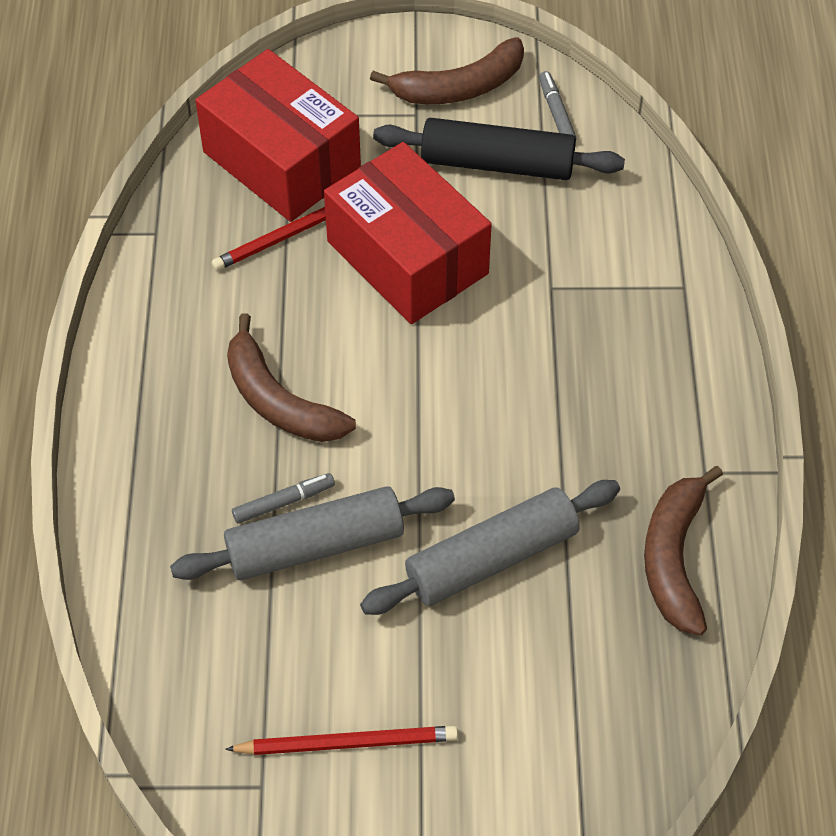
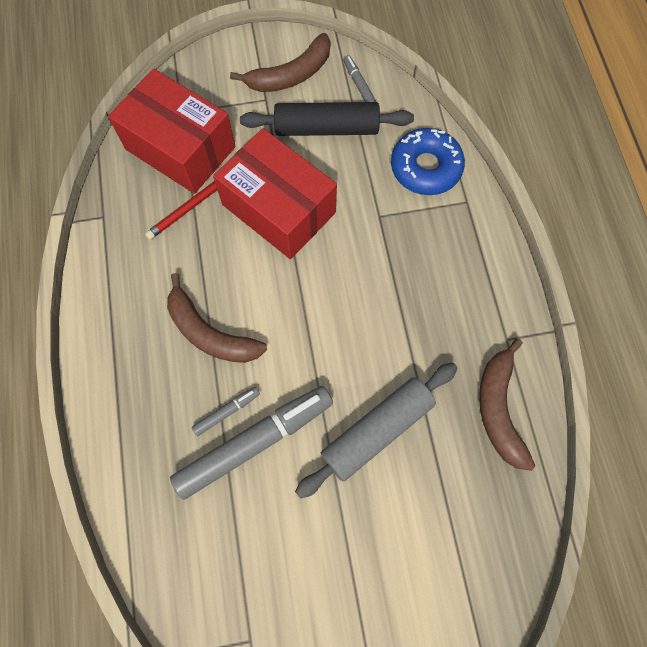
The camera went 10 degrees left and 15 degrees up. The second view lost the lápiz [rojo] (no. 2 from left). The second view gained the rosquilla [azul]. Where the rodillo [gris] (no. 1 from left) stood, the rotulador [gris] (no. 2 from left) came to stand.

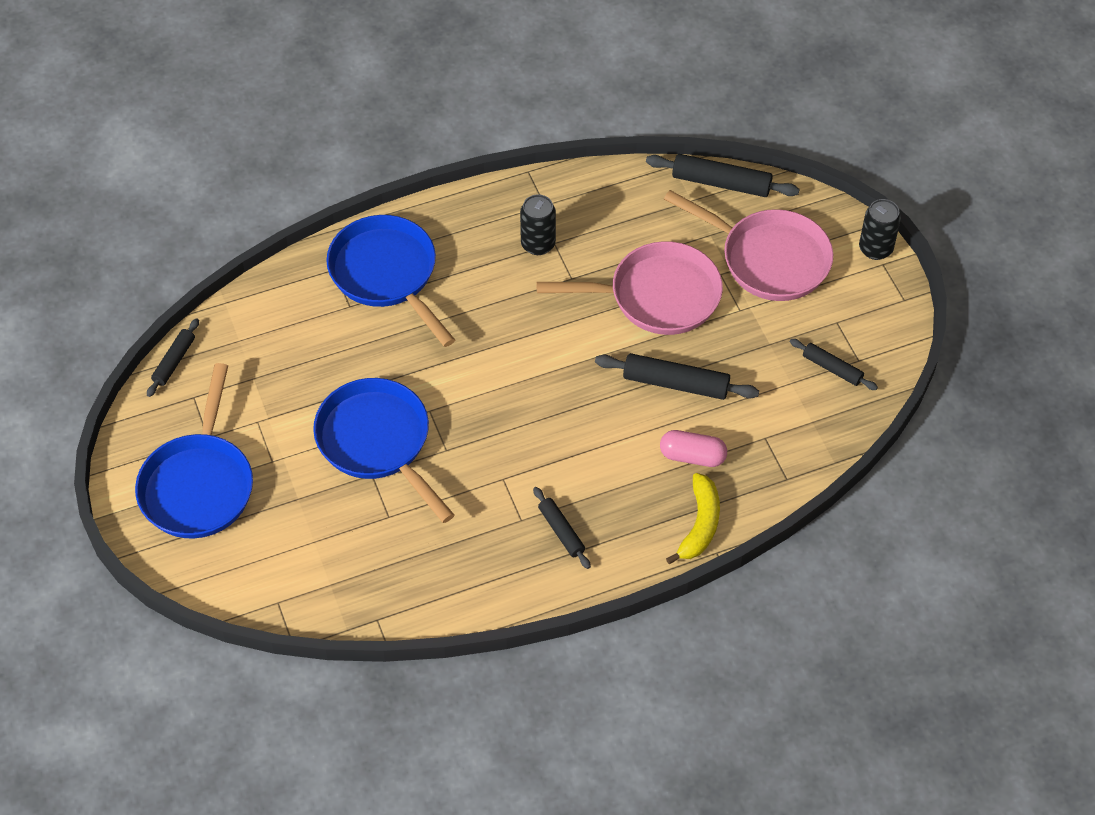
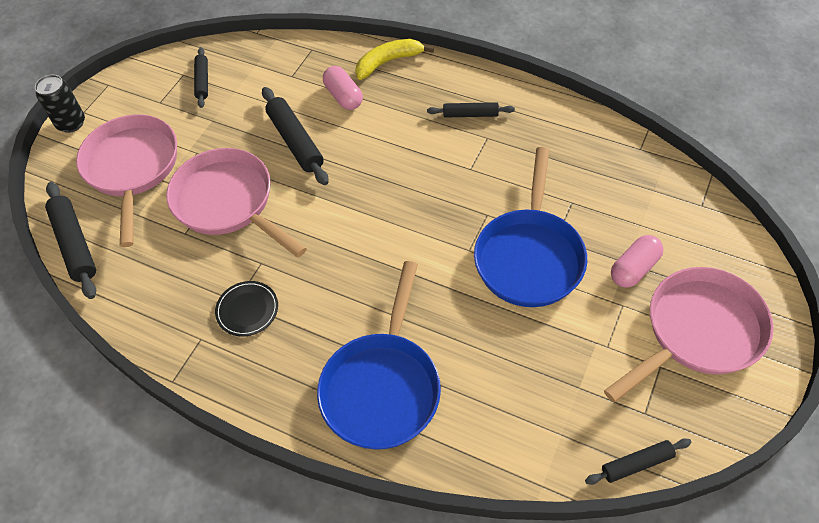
The camera went 130 degrees left and 0 degrees up. The second view gained the cápsula [rosa] (no. 2 from left). Where the lata [negro] (no. 1 from left) stood, the plato [negro] came to stand. What was the sartén [azul] (no. 1 from left) turned into the sartén [rosa] (no. 3 from left). The rodillo [negro] (no. 2 from left in the first image) ended up facing another way, 75 degrees clockwise from before.

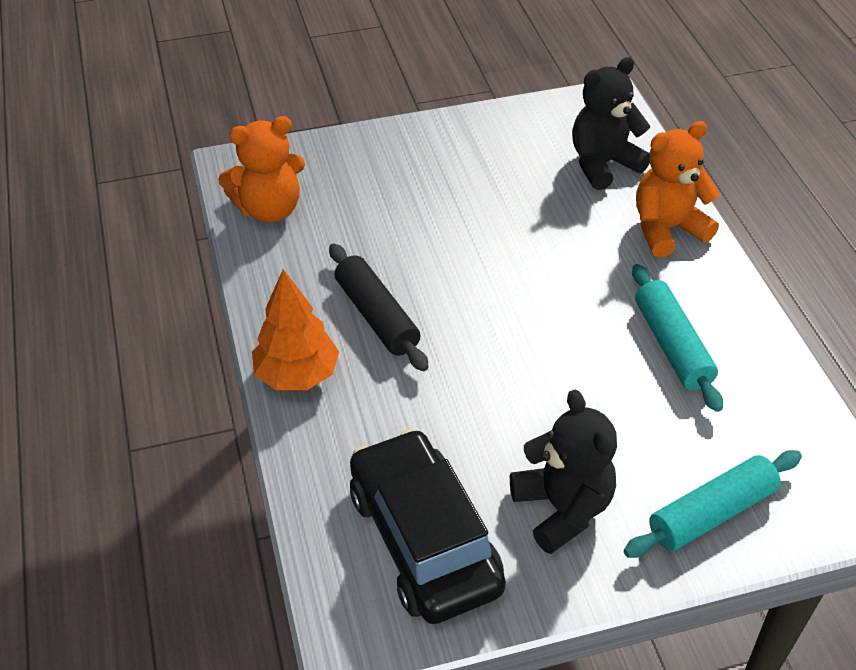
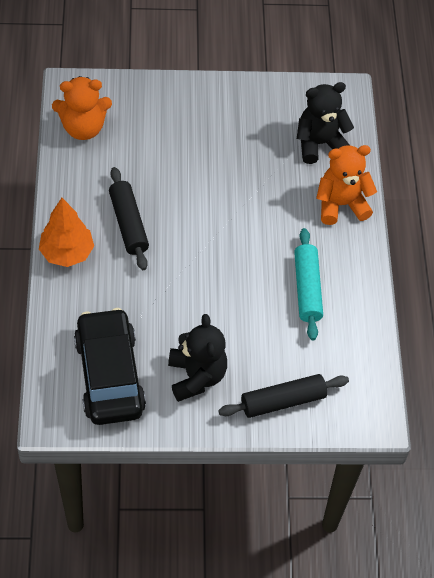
The camera went 10 degrees right and 10 degrees up. What was the rodillo [turquesa] (no. 2 from left) turned into the rodillo [negro] (no. 2 from left).

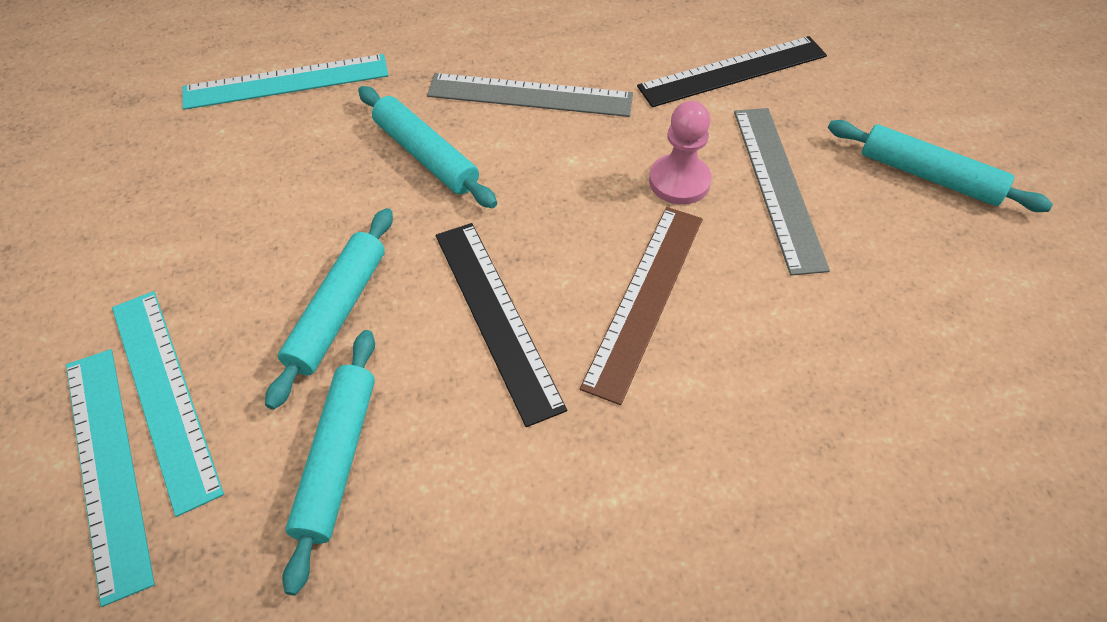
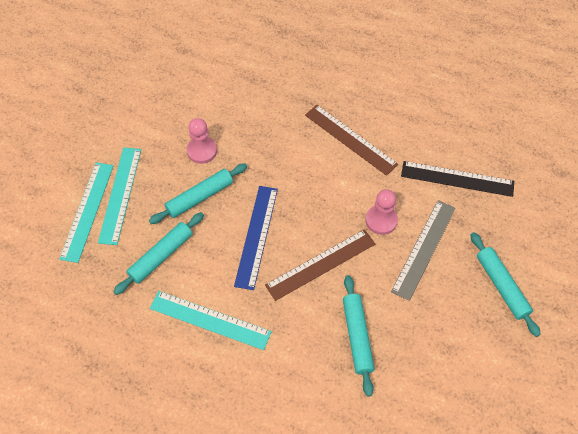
The camera went 35 degrees right and 5 degrees up. The second view gained the peón [rosa] (no. 1 from left). The regla [turquesa] (no. 3 from left) ended up elsewhere. The rodillo [turquesa] (no. 3 from left) ended up elsewhere. What was the regla [gris] (no. 1 from left) turned into the regla [marrón] (no. 2 from left). What was the regla [negro] (no. 1 from left) turned into the regla [azul].

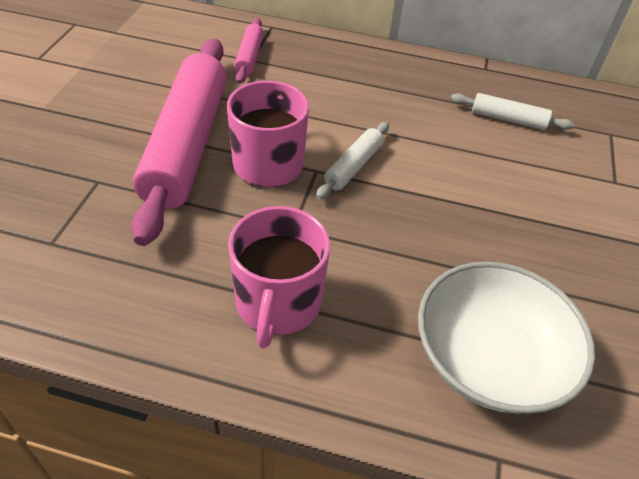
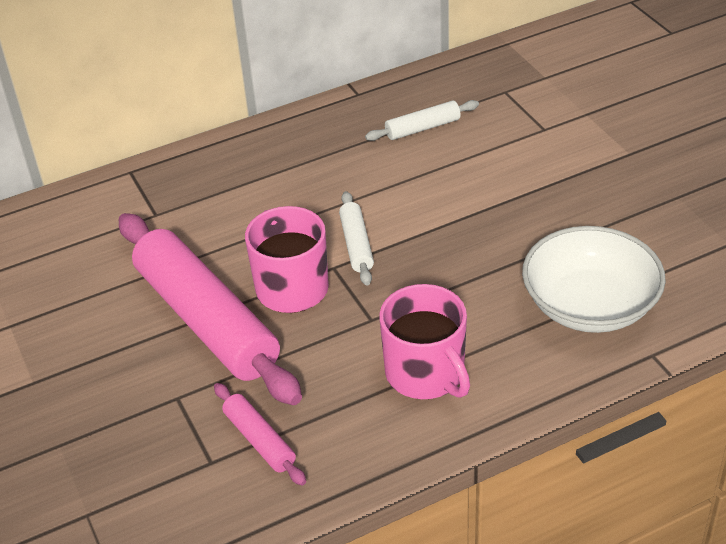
The camera went 35 degrees left and 5 degrees down. The rodillo [rosa] (no. 2 from left) ended up elsewhere.

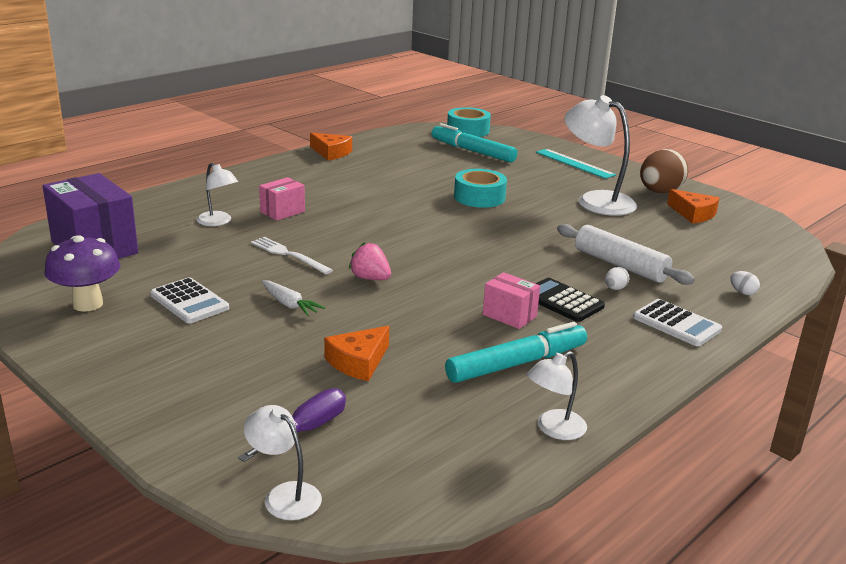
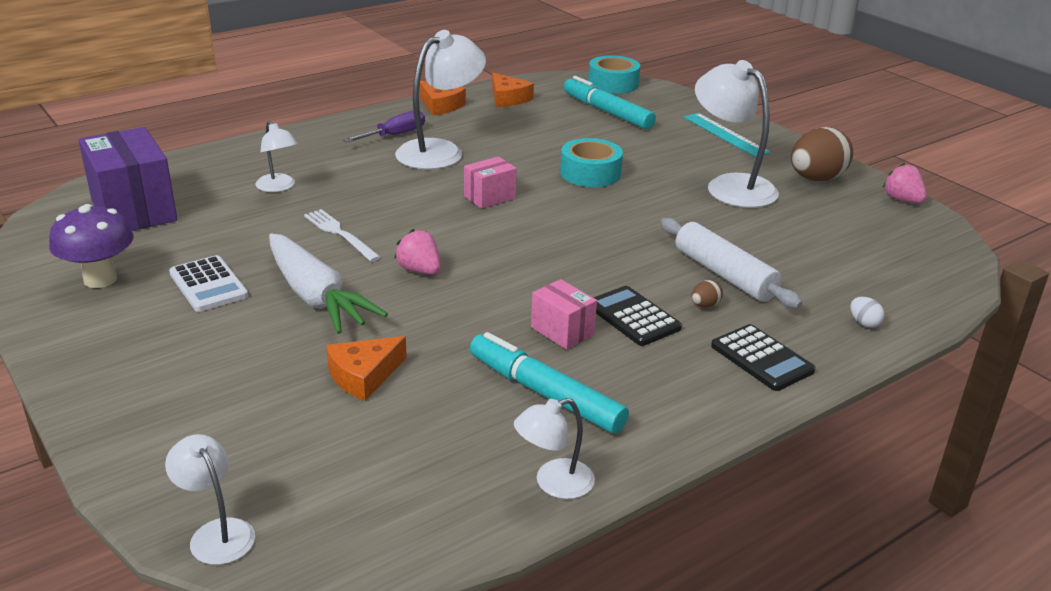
The camera went 10 degrees right and 5 degrees up. The second view gained the lámpara [blanco] (no. 3 from left). The second view gained the fresa [rosa] (no. 2 from left). The destornillador [morado] ended up elsewhere. The caja [rosa] (no. 1 from left) ended up elsewhere. The queso [naranja] (no. 3 from left) ended up elsewhere. What was the huevo [blanco] (no. 1 from left) turned into the huevo [marrón] (no. 1 from left). What was the calculadora [blanco] (no. 2 from left) turned into the calculadora [negro] (no. 2 from left). The rotulador [turquesa] (no. 2 from left in the first image) ended up facing another way, 120 degrees counterclockwise from before. The size of the zanahoria [blanco] changed by a factor of 2.07.

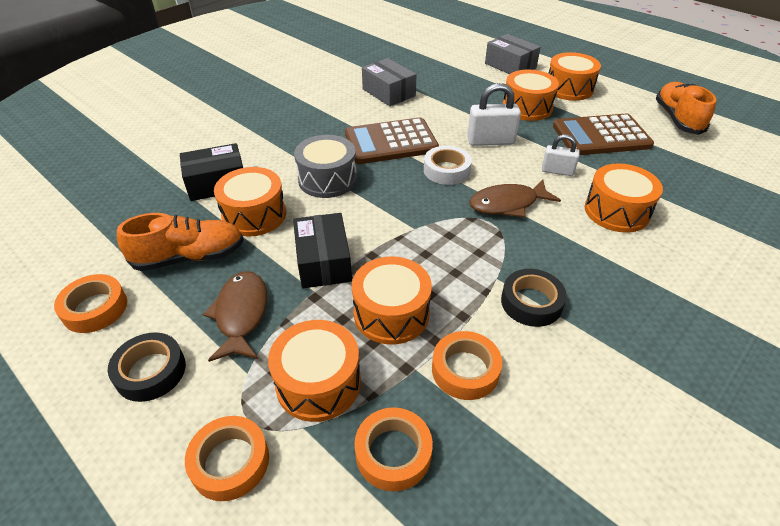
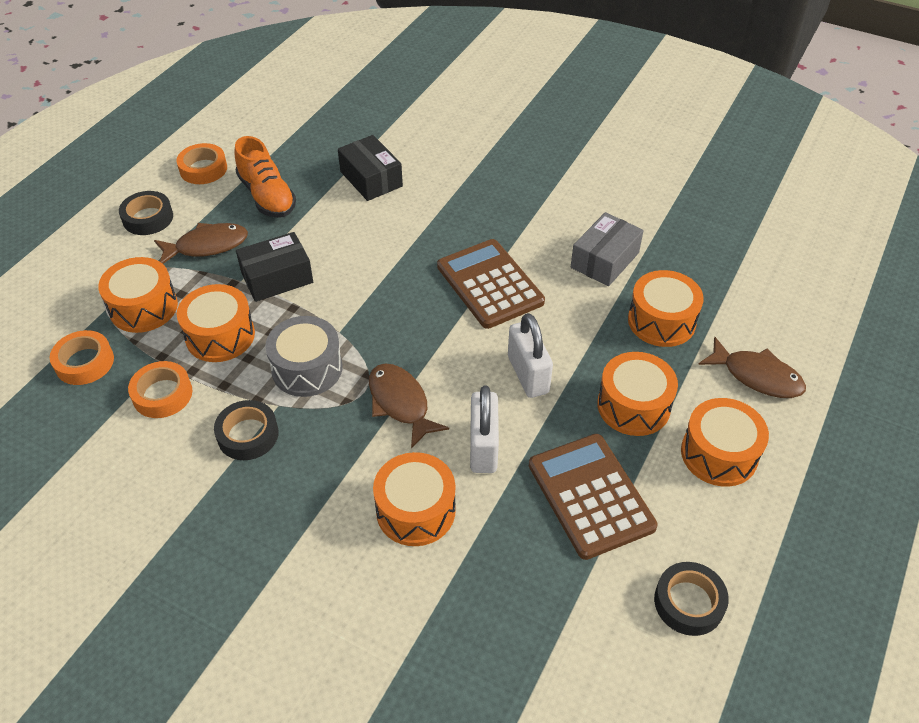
The camera went 75 degrees right and 5 degrees up. The second view lost the cinta adhesiva [naranja] (no. 2 from left). The second view lost the cinta adhesiva [blanco]. The tambor [naranja] (no. 1 from left in the first image) ended up elsewhere. The tambor [gris] ended up elsewhere. Where the caja [gris] (no. 2 from left) stood, the pez [marrón] (no. 3 from left) came to stand. Where the zapato [naranja] (no. 2 from left) stood, the cinta adhesiva [negro] (no. 3 from left) came to stand. The size of the candado [blanco] (no. 2 from left in the first image) changed by a factor of 1.58.

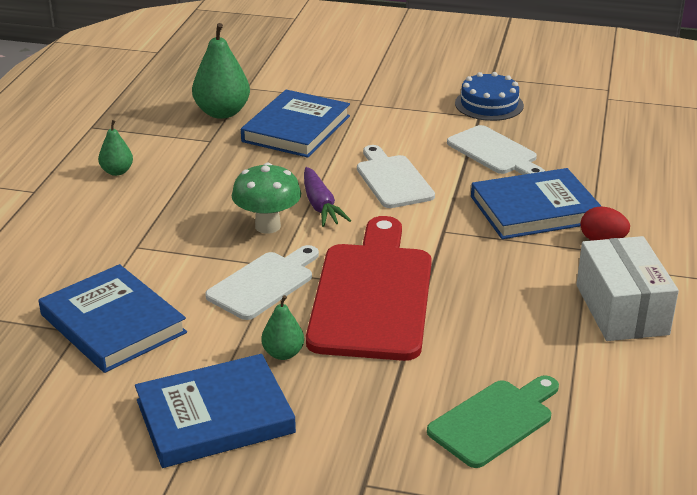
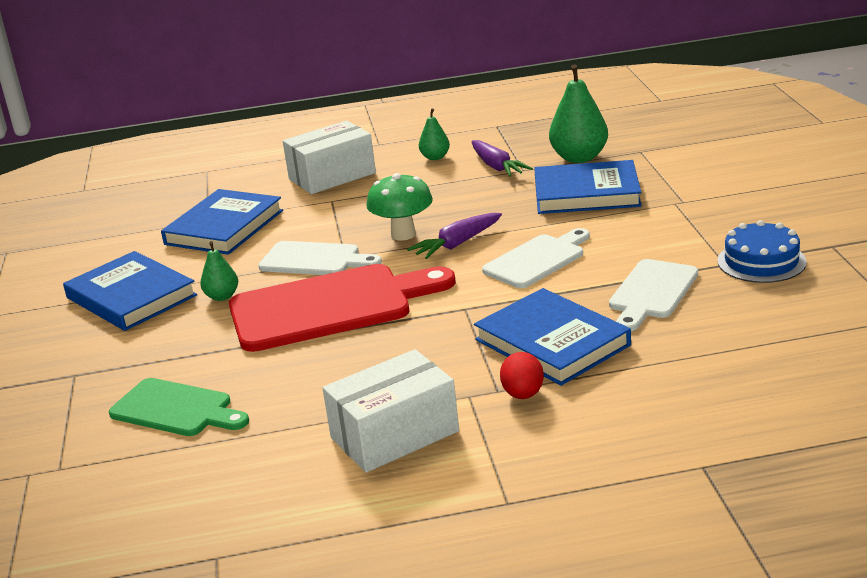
The camera went 70 degrees right and 5 degrees down. The second view gained the caja [blanco] (no. 1 from left). The second view gained the zanahoria [morado] (no. 2 from left).

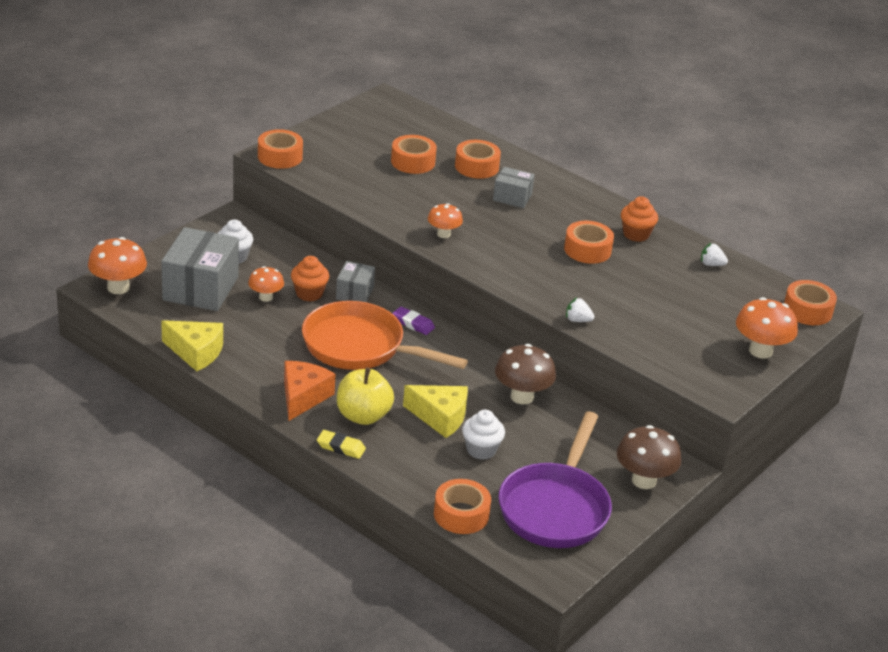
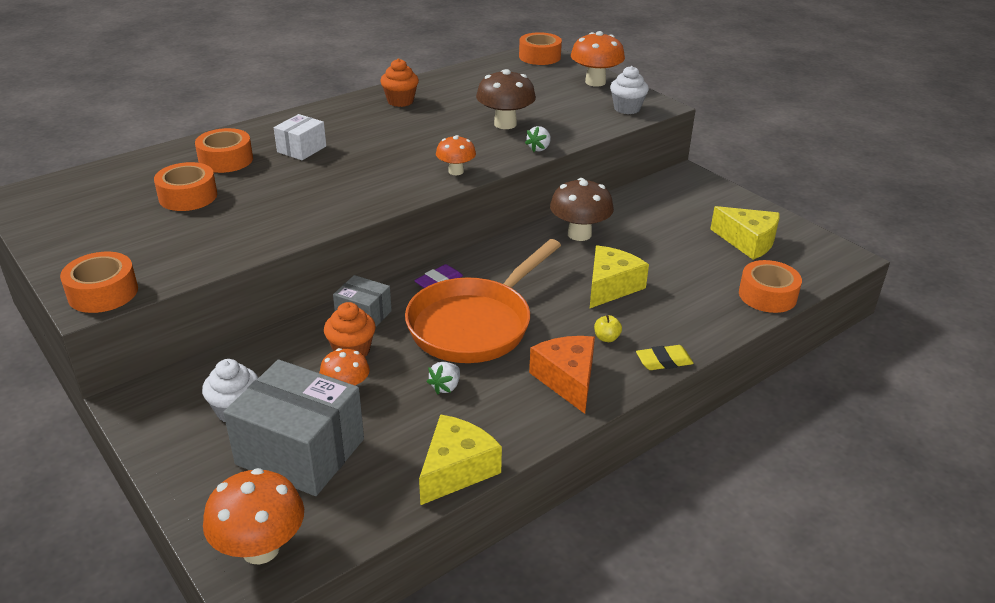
The camera went 75 degrees left and 0 degrees up. The second view lost the cinta adhesiva [naranja] (no. 5 from left). The seta [naranja] (no. 3 from left) ended up elsewhere. The magdalena [blanco] (no. 2 from left) ended up elsewhere. The seta [marrón] (no. 2 from left in the first image) ended up elsewhere. The fresa [blanco] (no. 2 from left in the first image) ended up elsewhere. Where the sartén [morado] stood, the queso [amarillo] (no. 3 from left) came to stand. What was the caja [gris] (no. 3 from left) turned into the caja [blanco]. The queso [naranja] ended up facing another way, 45 degrees clockwise from before. The goma de borrar [amarillo] ended up facing another way, 45 degrees clockwise from before. The size of the manzana [amarillo] changed by a factor of 0.41.

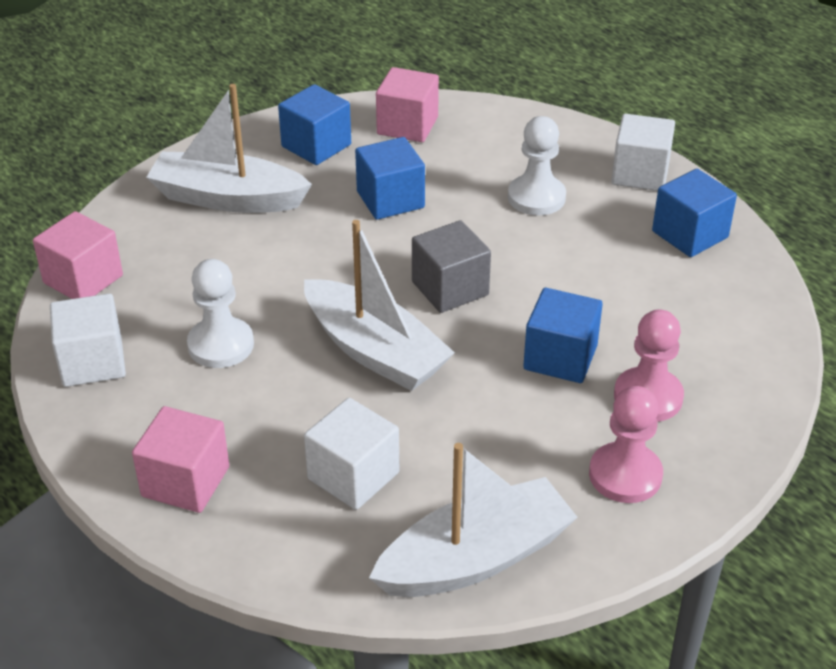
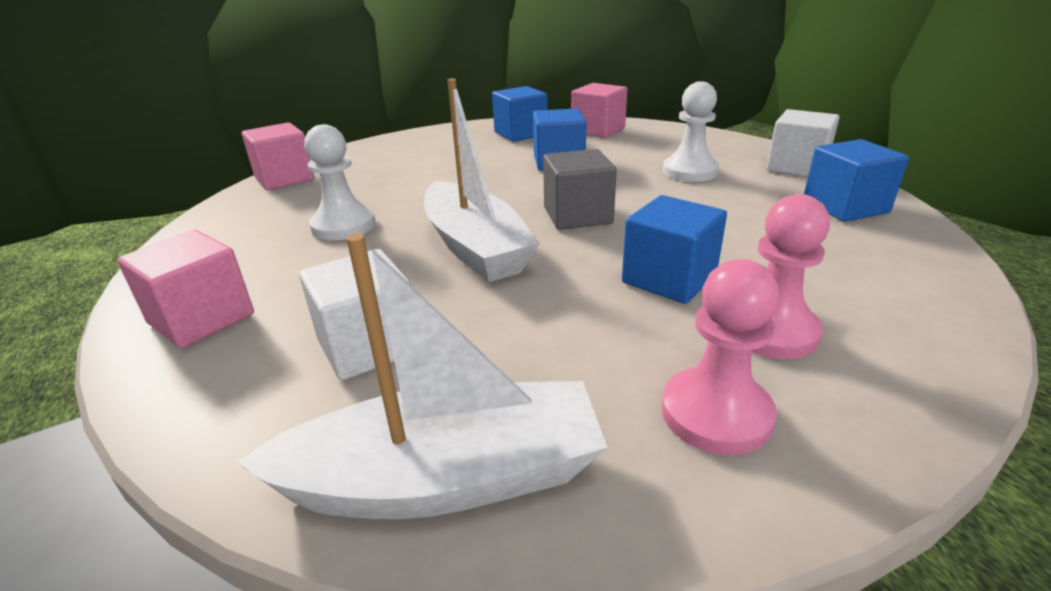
The camera went 20 degrees right and 10 degrees down. The second view lost the cubo [blanco] (no. 1 from left). The second view lost the barco [blanco] (no. 1 from left).

